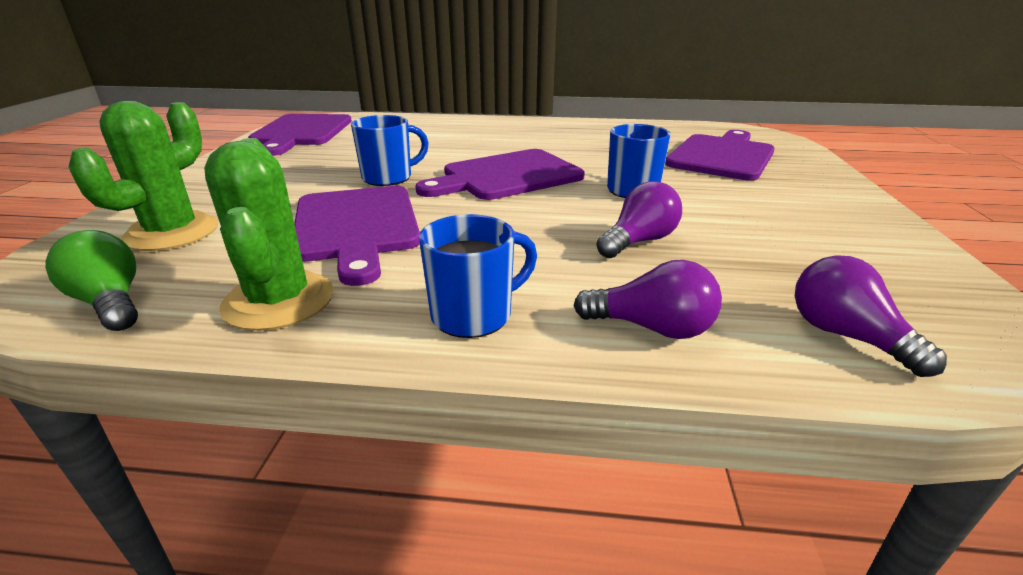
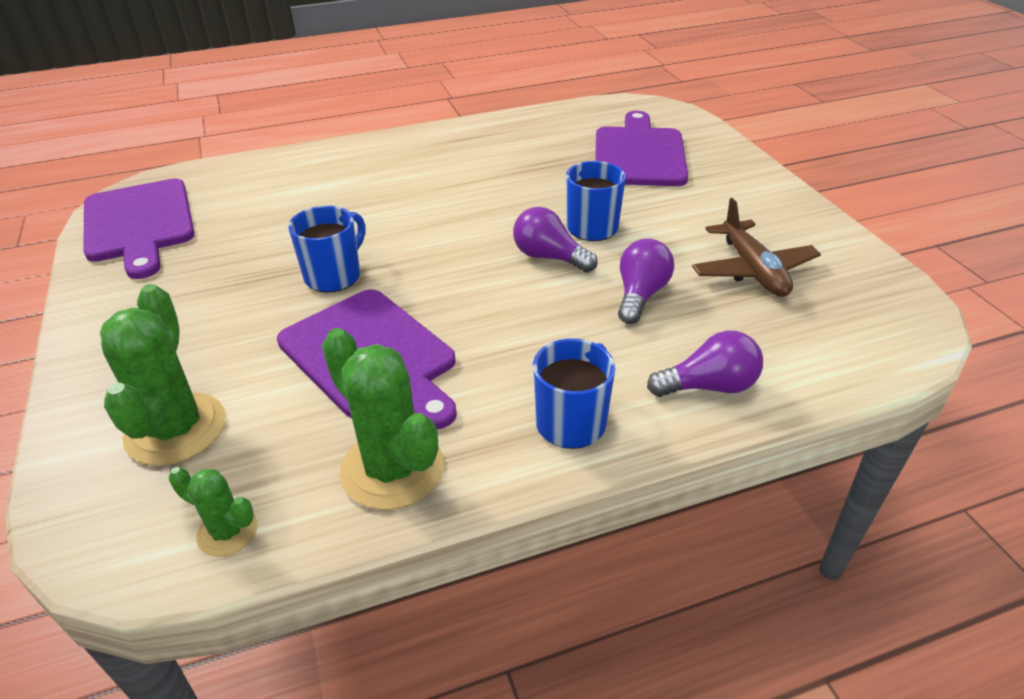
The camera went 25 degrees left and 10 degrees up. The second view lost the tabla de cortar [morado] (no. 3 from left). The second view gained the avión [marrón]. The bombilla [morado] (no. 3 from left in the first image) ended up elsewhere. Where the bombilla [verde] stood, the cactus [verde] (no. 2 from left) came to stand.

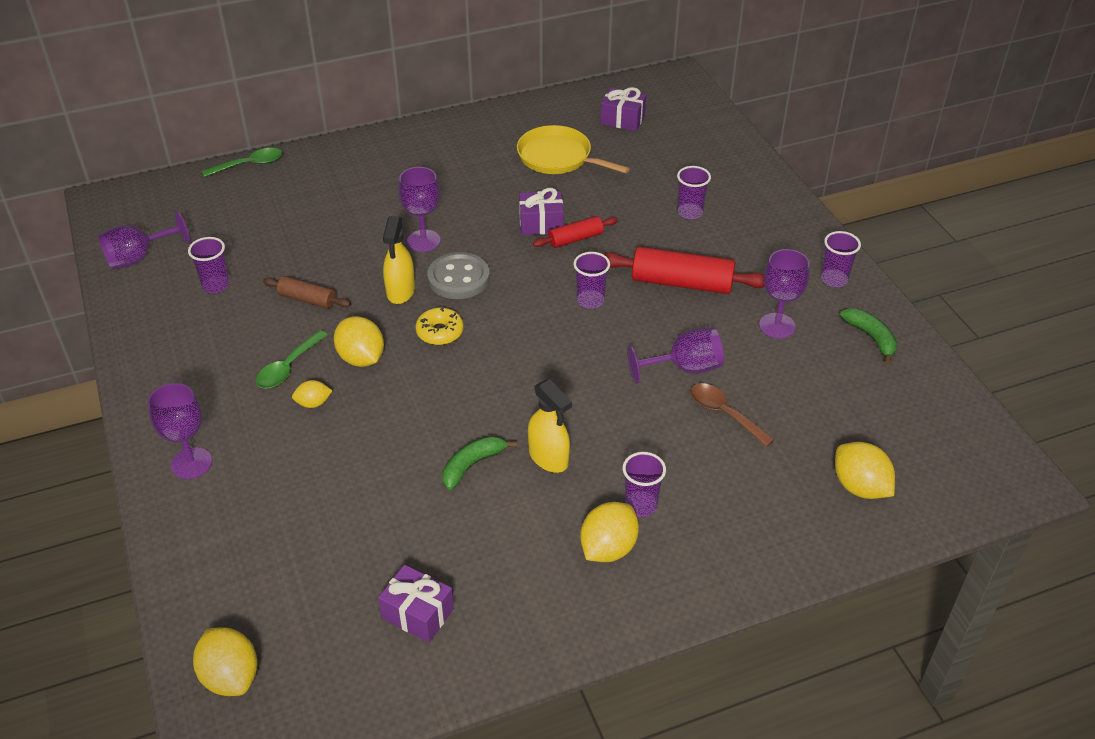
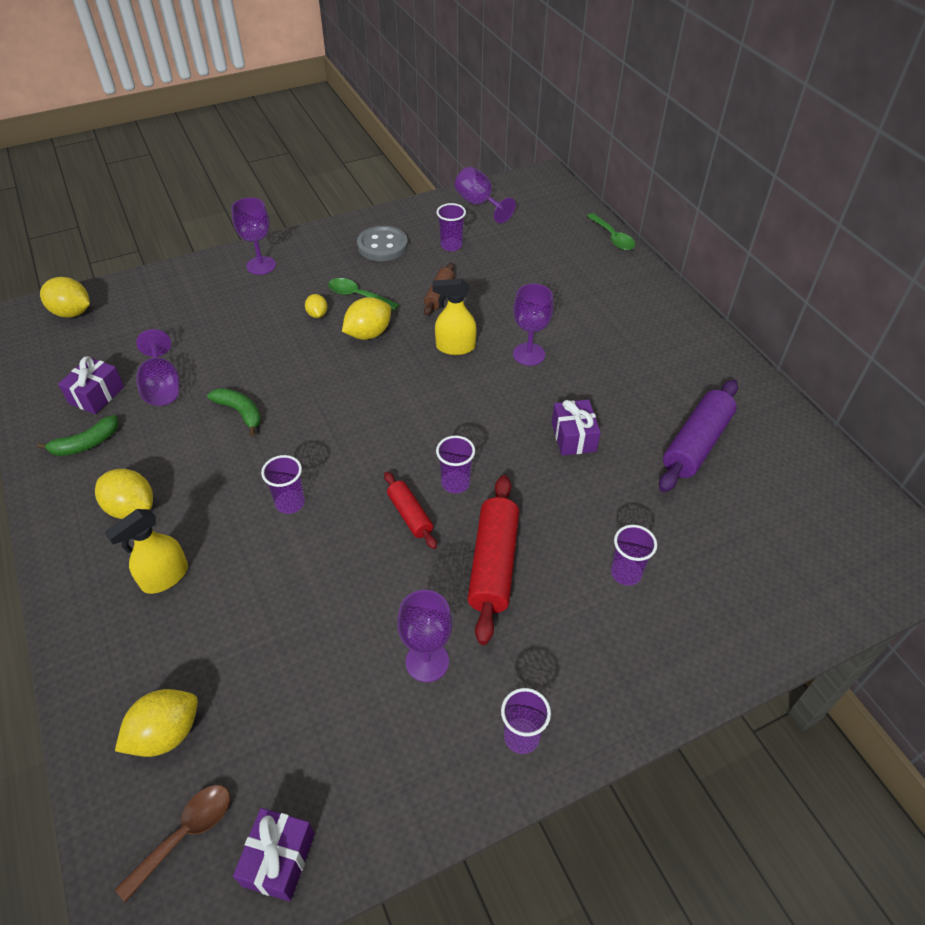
The camera went 85 degrees right and 5 degrees up. The second view lost the rosquilla [amarillo]. The botón [gris] ended up elsewhere. The pulverizador [amarillo] (no. 2 from left in the first image) ended up elsewhere. The rodillo [rojo] (no. 1 from left) ended up elsewhere. The regalo [morado] (no. 3 from left in the first image) ended up elsewhere. The vaso [morado] (no. 3 from left in the first image) ended up elsewhere. The copa [morado] (no. 4 from left in the first image) ended up elsewhere. The cuchara [marrón] ended up elsewhere. The plátano [verde] (no. 2 from left in the first image) ended up elsewhere. Where the sartén [amarillo] stood, the rodillo [morado] came to stand. The limón [amarillo] (no. 1 from left) ended up facing another way, 60 degrees clockwise from before.

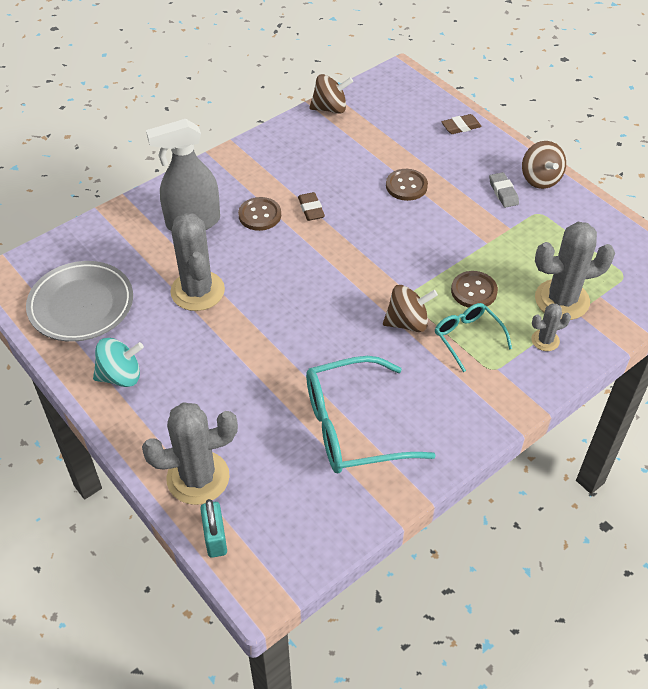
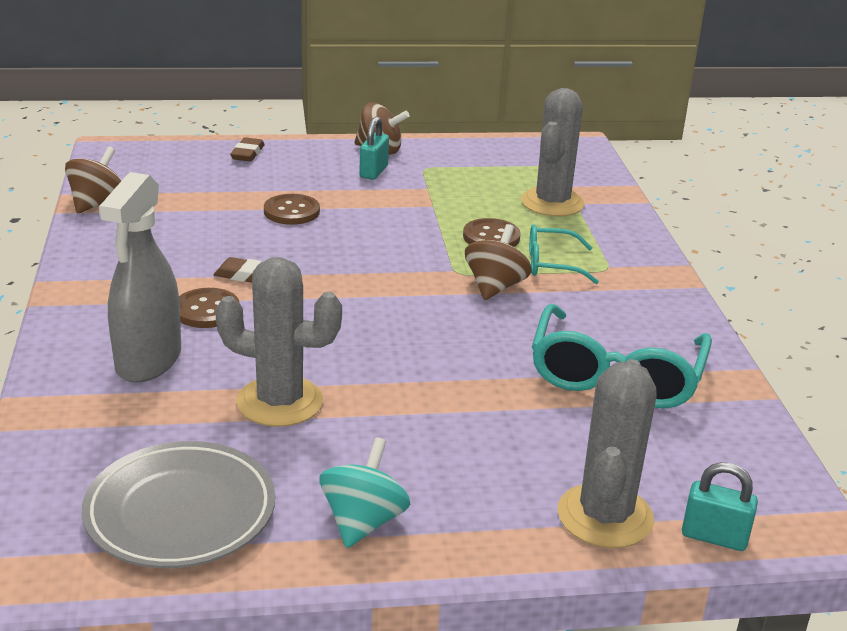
The camera went 60 degrees left and 20 degrees down. The second view lost the cactus [gris] (no. 3 from left). Where the goma de borrar [gris] stood, the candado [turquesa] (no. 1 from left) came to stand.

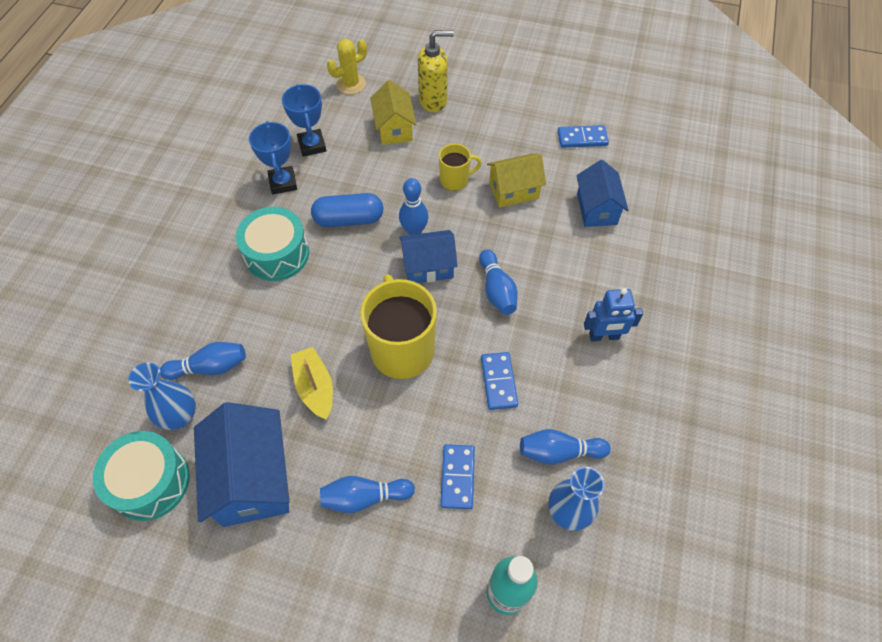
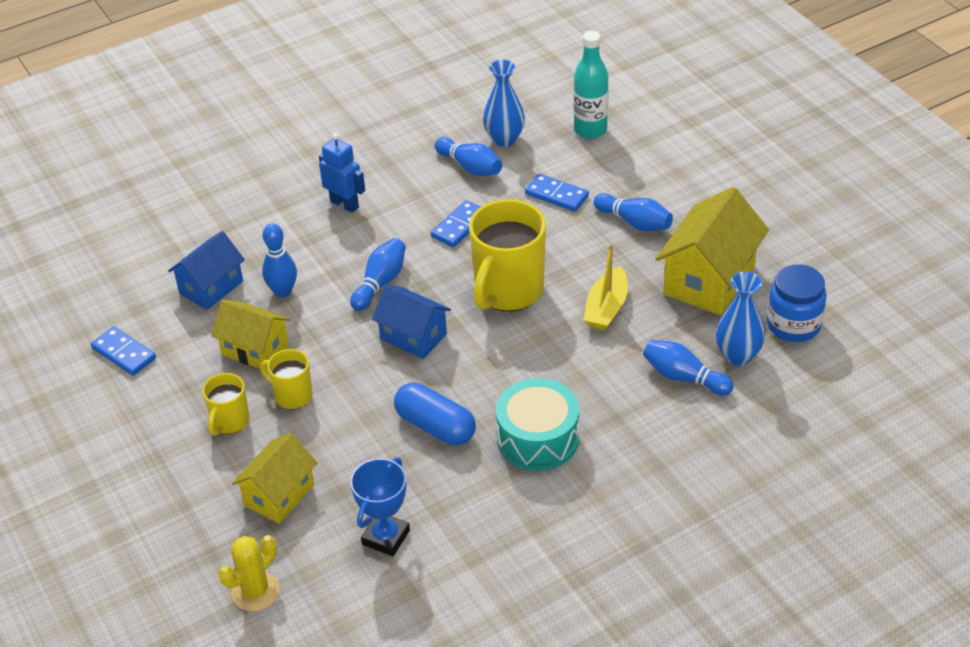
The camera went 135 degrees left and 15 degrees down. The second view lost the trofeo [azul] (no. 1 from left). The second view lost the dispensador de jabón [amarillo]. The second view gained the taza [amarillo] (no. 1 from left). The bolo [azul] (no. 3 from left in the first image) ended up elsewhere. Where the tambor [turquesa] (no. 1 from left) stood, the tarro [azul] came to stand. What was the casa [azul] (no. 1 from left) turned into the casa [amarillo] (no. 3 from left). The cactus [amarillo] ended up facing another way, 60 degrees counterclockwise from before. The ficha de dominó [azul] (no. 1 from left in the first image) ended up facing another way, 75 degrees clockwise from before.

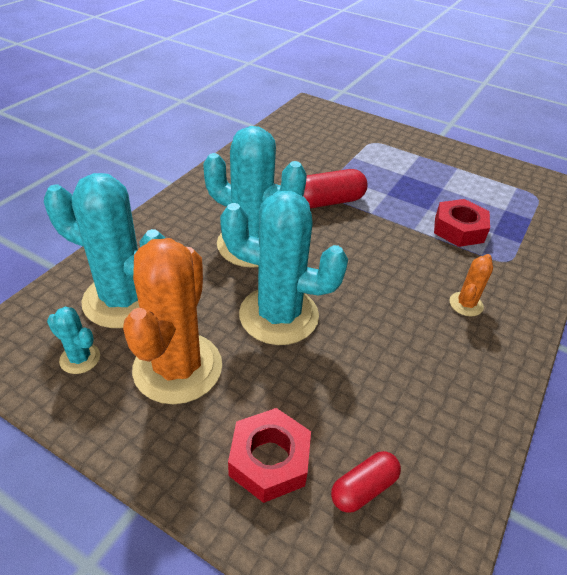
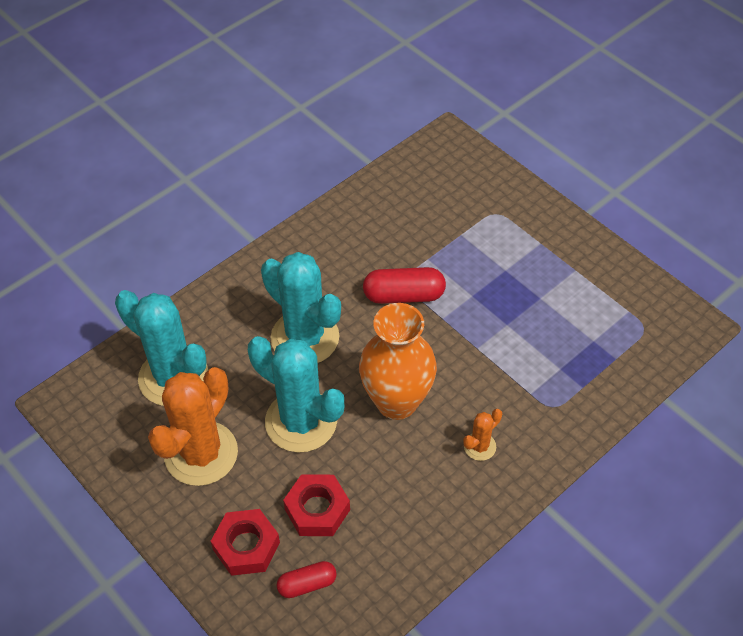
The camera went 20 degrees right and 10 degrees up. The second view lost the cactus [turquesa] (no. 1 from left). The second view gained the florero [naranja]. The tuerca [rojo] (no. 2 from left) ended up elsewhere.

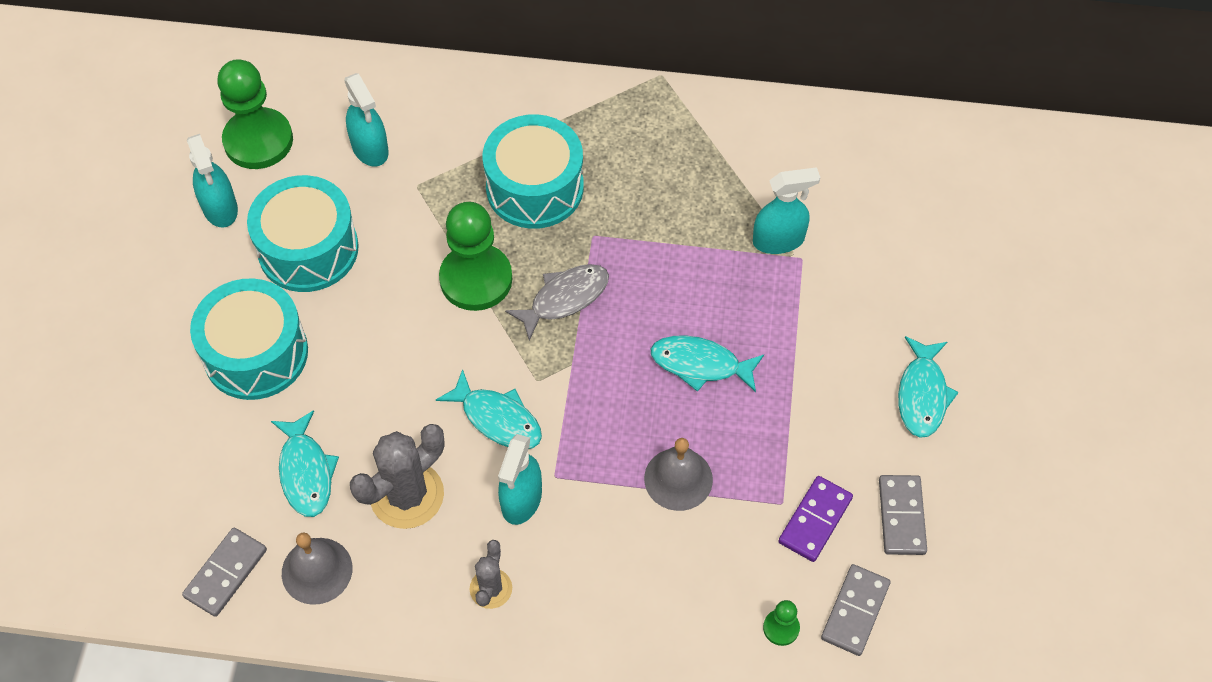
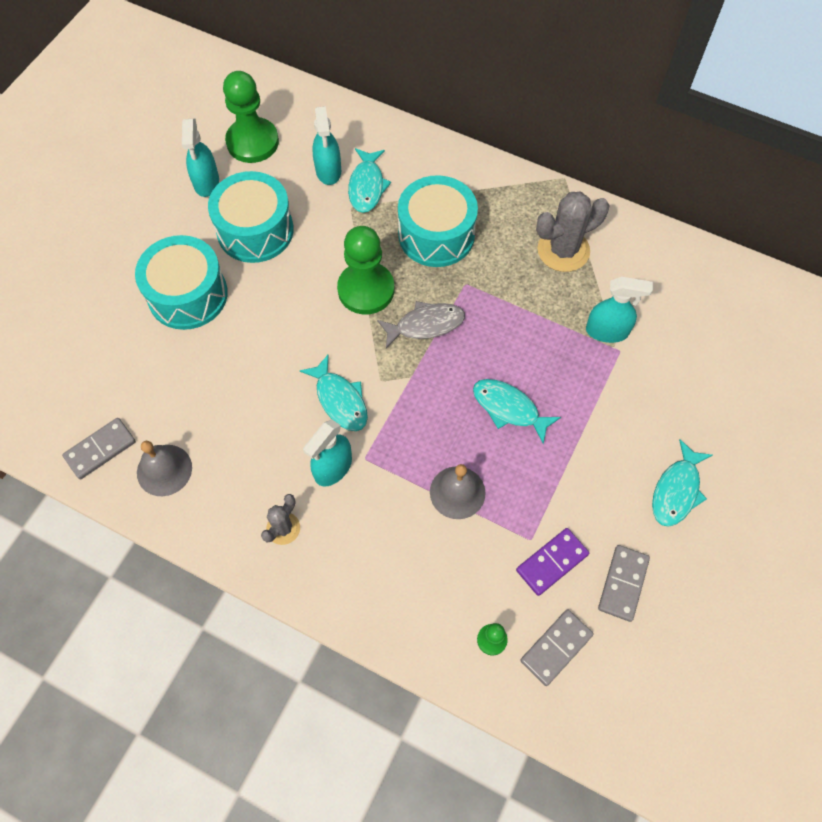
The camera went 20 degrees right and 5 degrees up. The pez [turquesa] (no. 1 from left in the first image) ended up elsewhere. The cactus [gris] (no. 1 from left in the first image) ended up elsewhere.

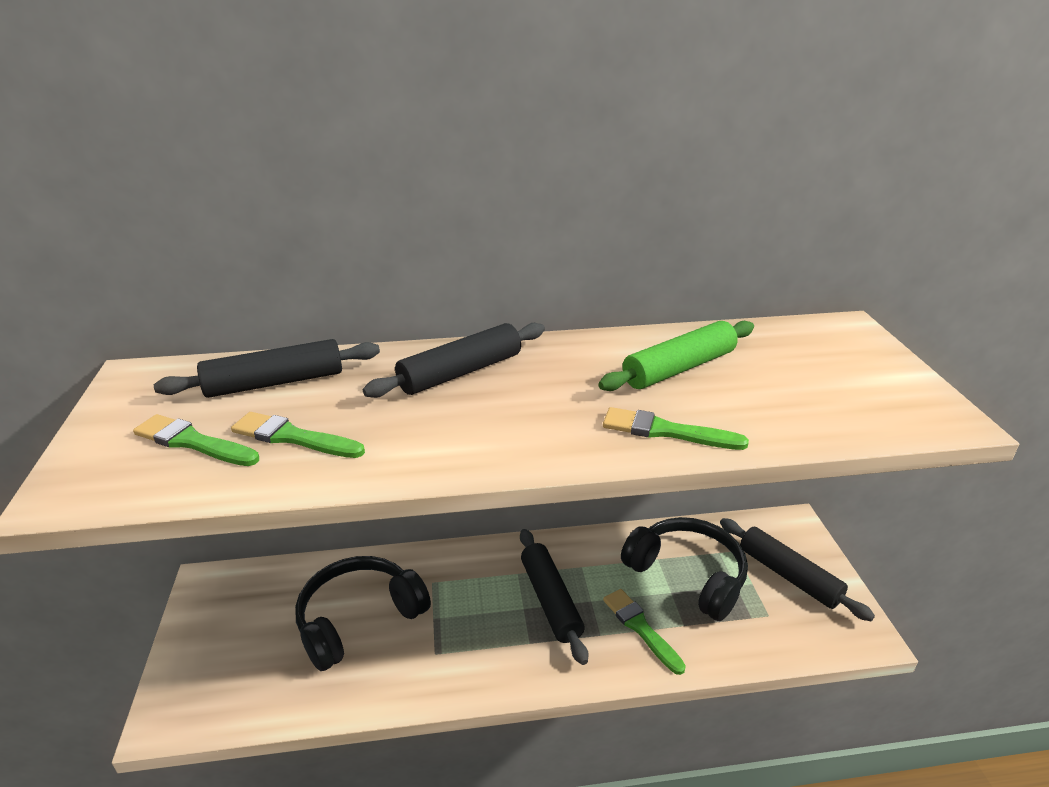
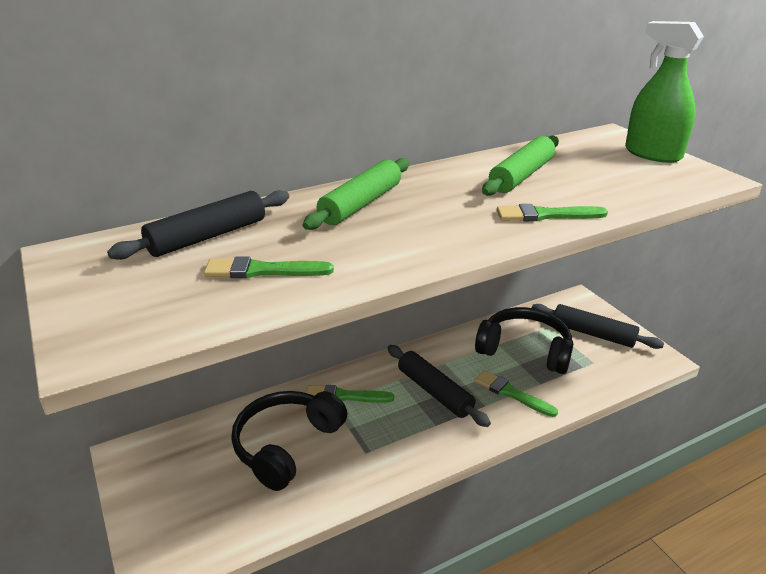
The camera went 20 degrees left and 0 degrees up. The second view gained the pulverizador [verde]. The pincel [verde] (no. 1 from left in the first image) ended up elsewhere. What was the rodillo [negro] (no. 2 from left) turned into the rodillo [verde] (no. 1 from left).

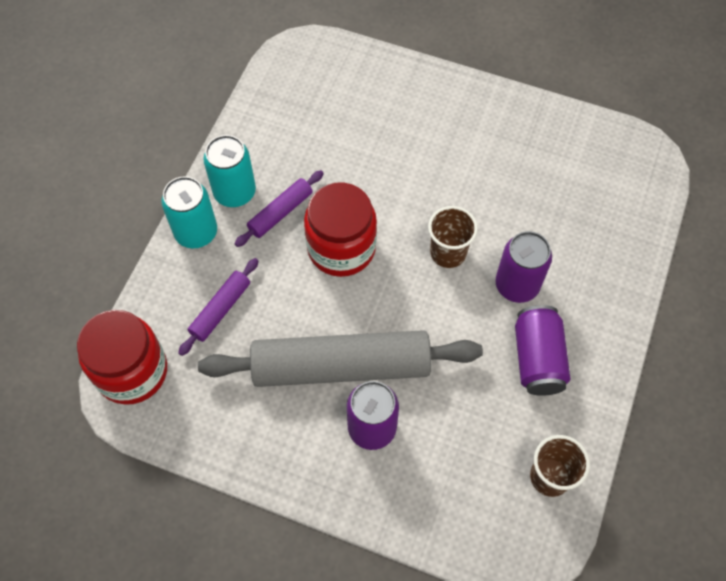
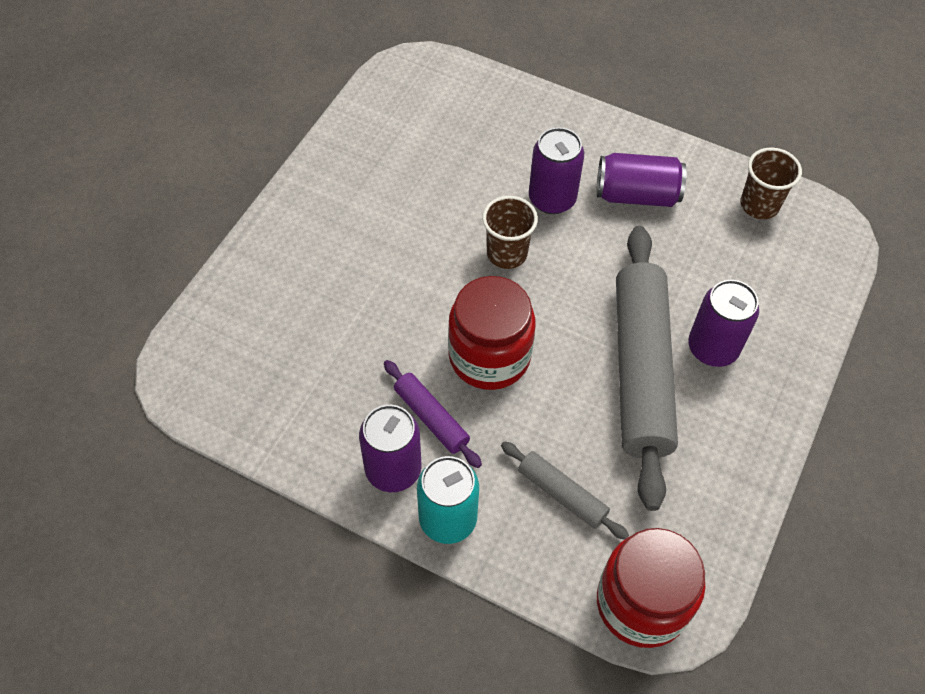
The camera went 85 degrees left and 5 degrees down. What was the rodillo [morado] (no. 1 from left) turned into the rodillo [gris] (no. 1 from left). What was the lata [turquesa] (no. 2 from left) turned into the lata [morado] (no. 1 from left).

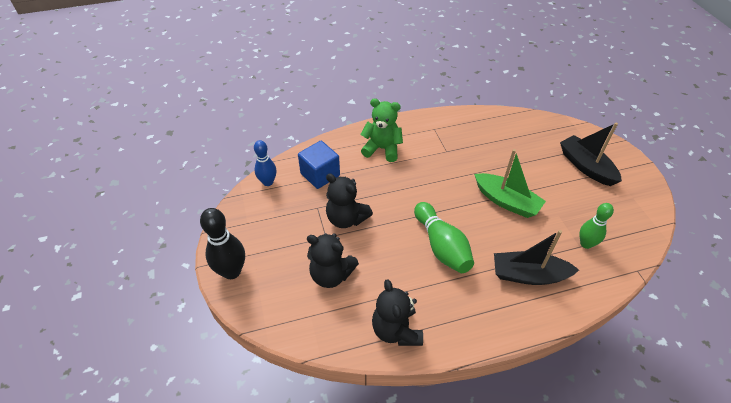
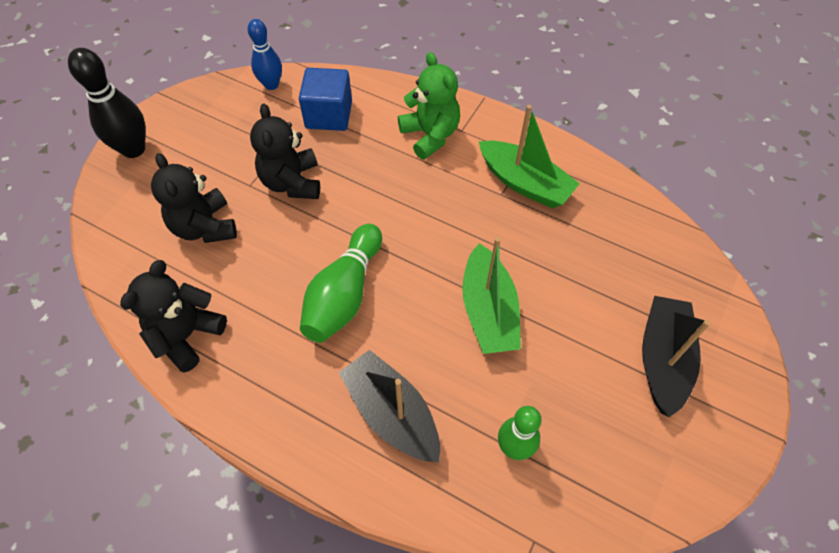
The camera went 45 degrees right and 10 degrees up. The second view gained the barco [verde] (no. 2 from left).

